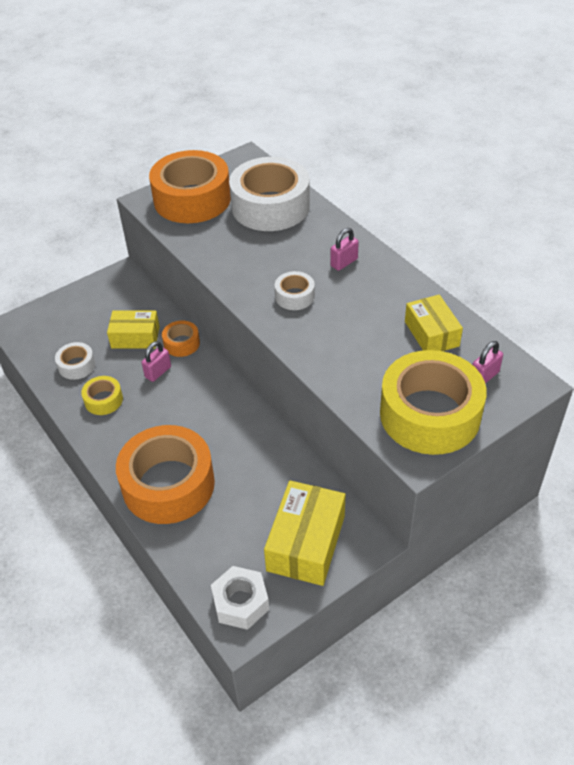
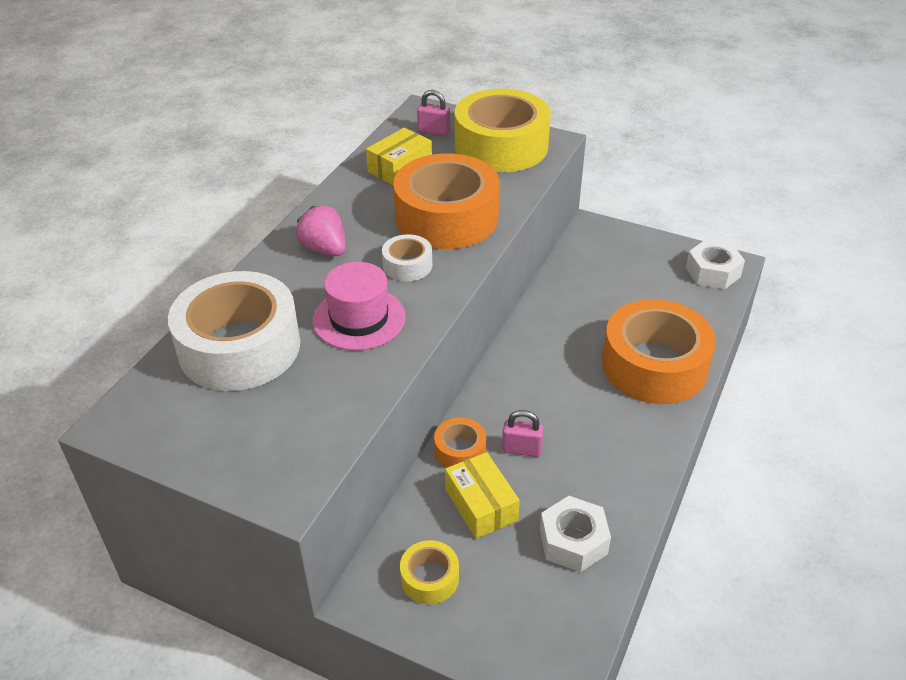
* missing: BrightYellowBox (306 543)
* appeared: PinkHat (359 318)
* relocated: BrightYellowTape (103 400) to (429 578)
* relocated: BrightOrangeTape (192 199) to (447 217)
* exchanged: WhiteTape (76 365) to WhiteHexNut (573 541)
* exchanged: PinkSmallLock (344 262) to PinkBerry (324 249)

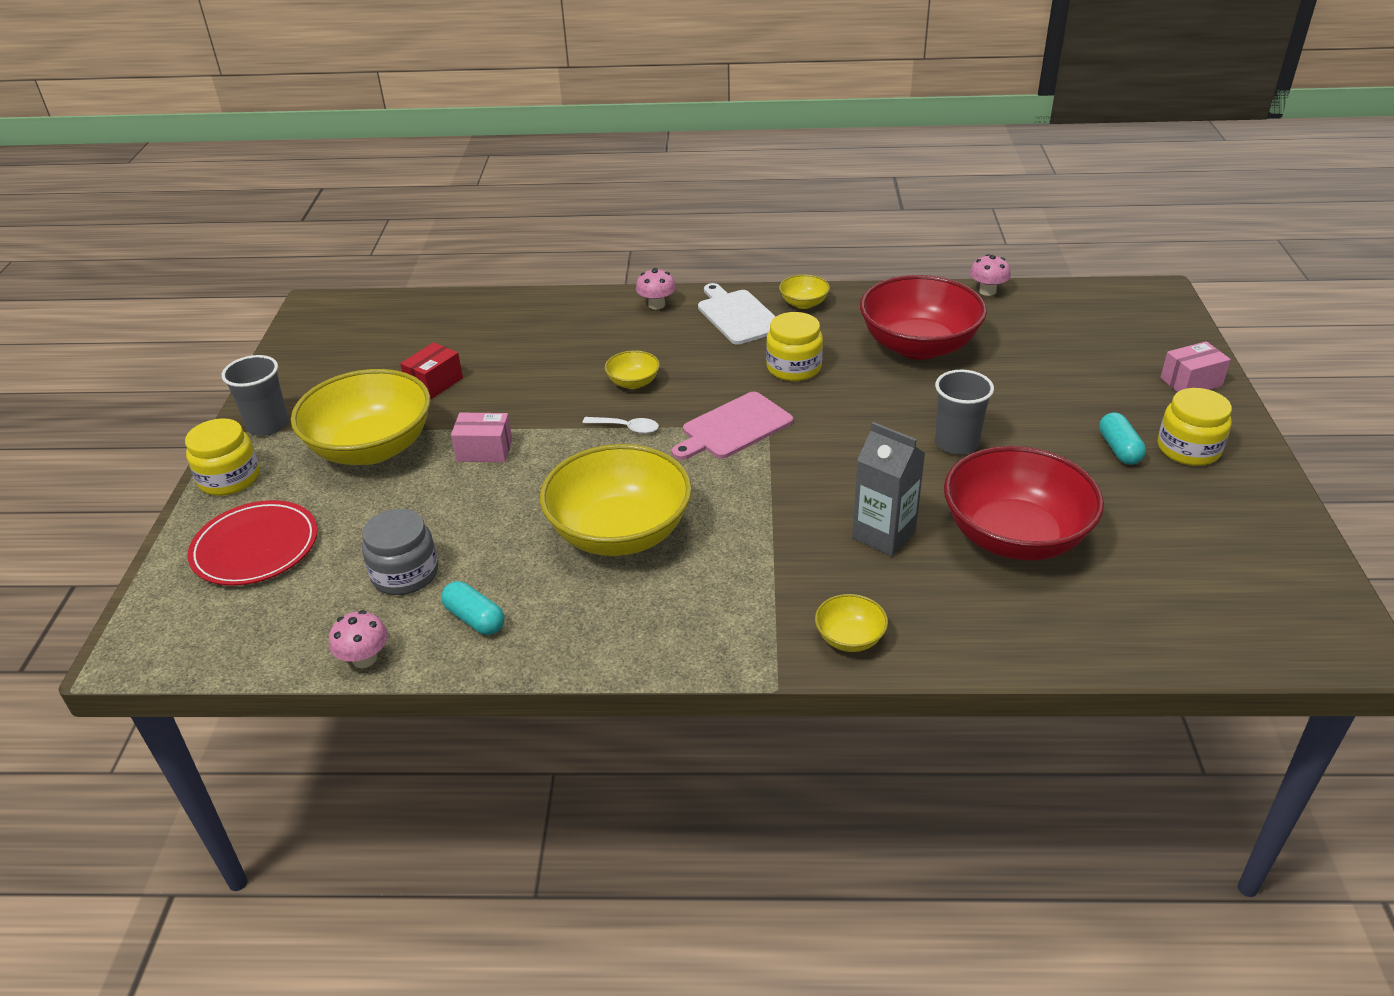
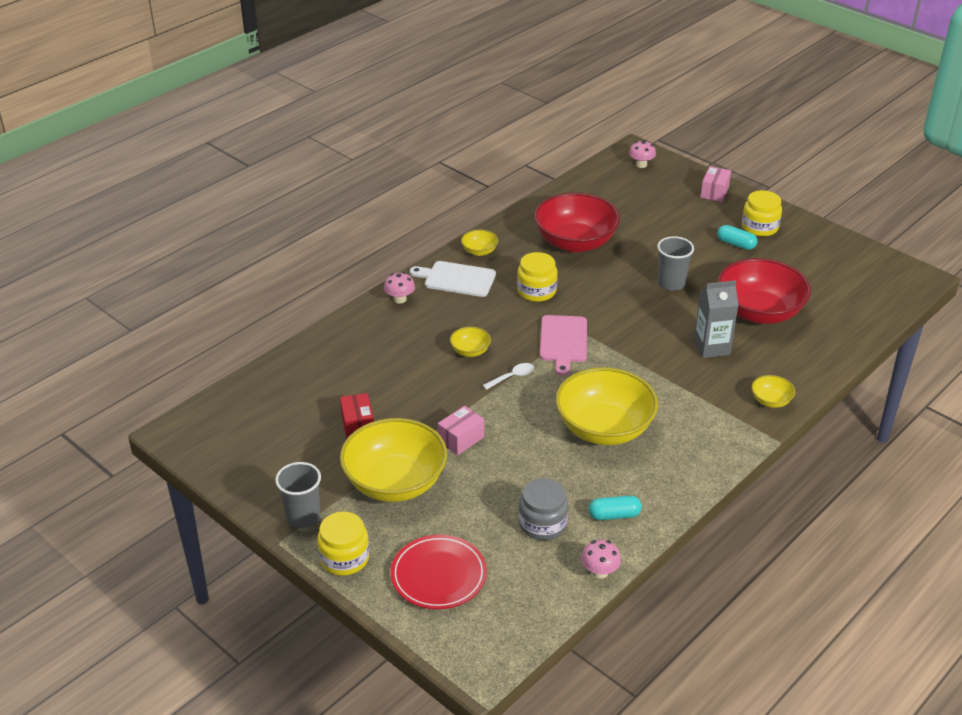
* relocated: PinkToadstool (987 291) to (641 164)

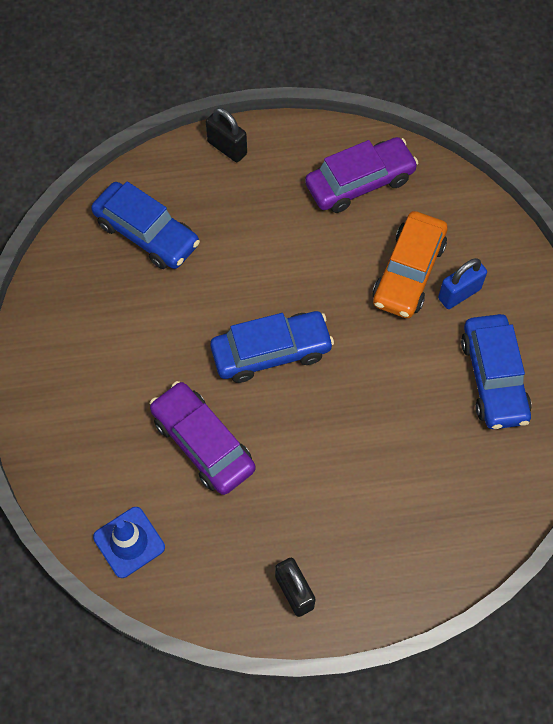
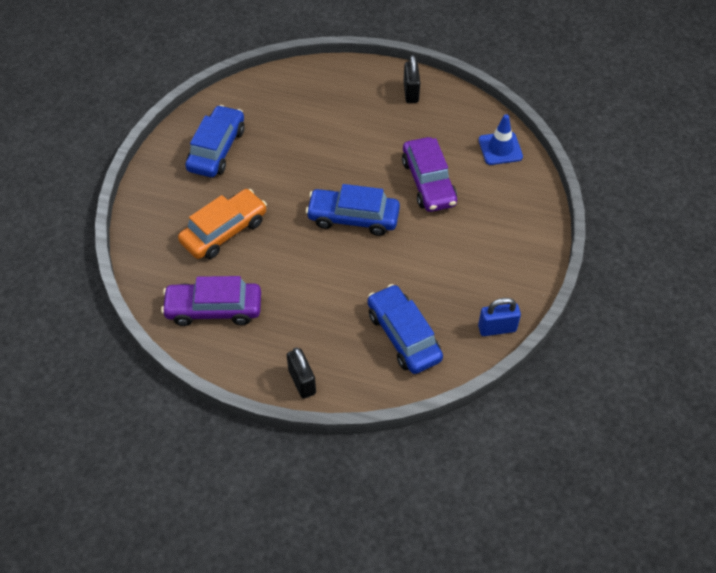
* relocated: RoyalBlueSmallLock (459 293) to (497 328)

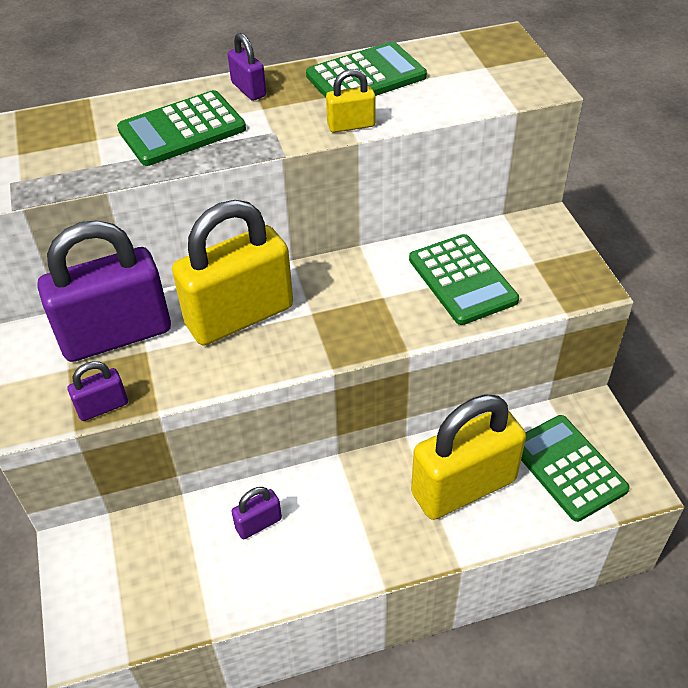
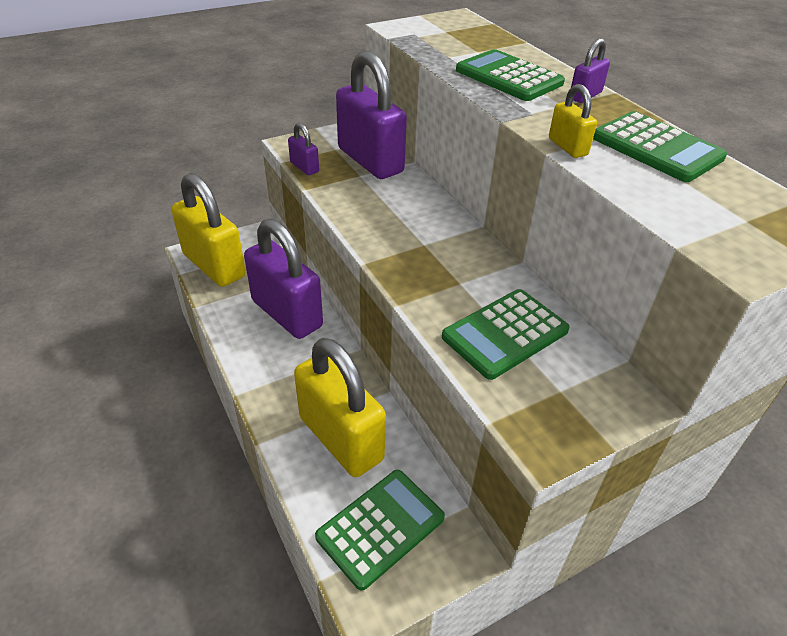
* relocated: BrightYellowSmallLock (240 316) to (214 265)
* size: VioletSmallLock (258 523) = (287 314) x2.33

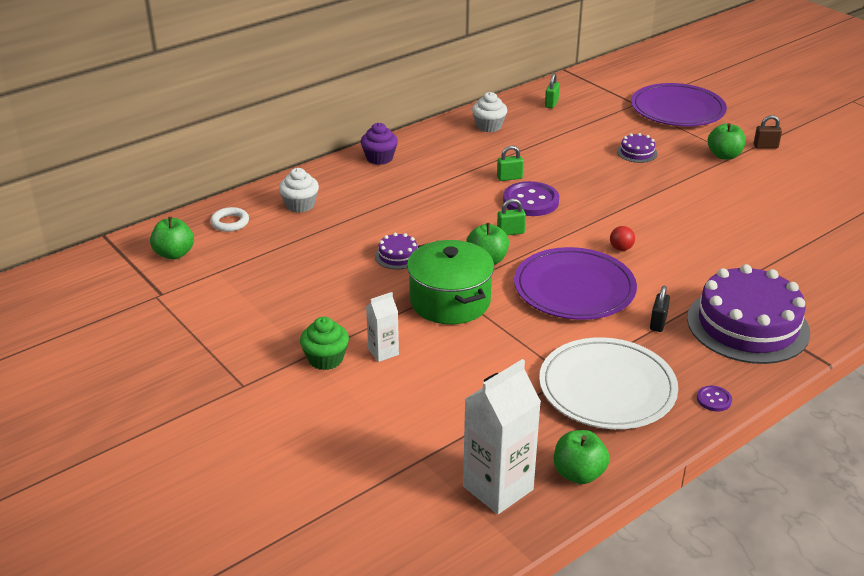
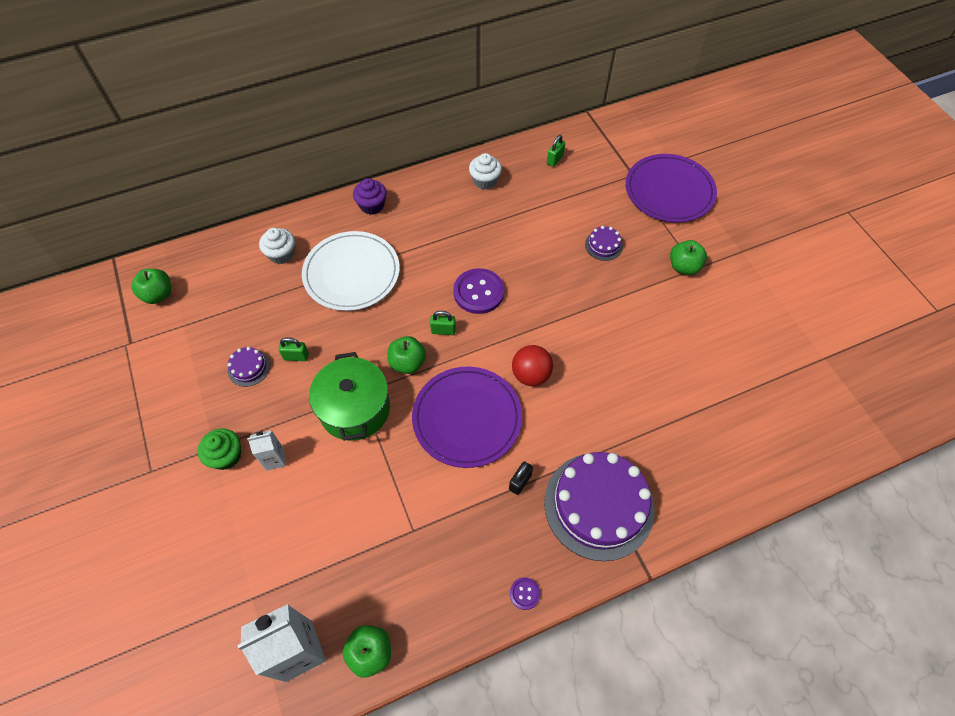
* missing: WhiteTorus (230 222)
* missing: BrownSmallLock (765 146)
* relocated: VioletGateau (398 256) to (249 368)
* relocated: EmeraldSmallLock (509 178) to (296 356)
* relocated: WhitePlate (607 388) to (351 273)
* size: CrimsonBall (621 248) = (531 375) x1.77

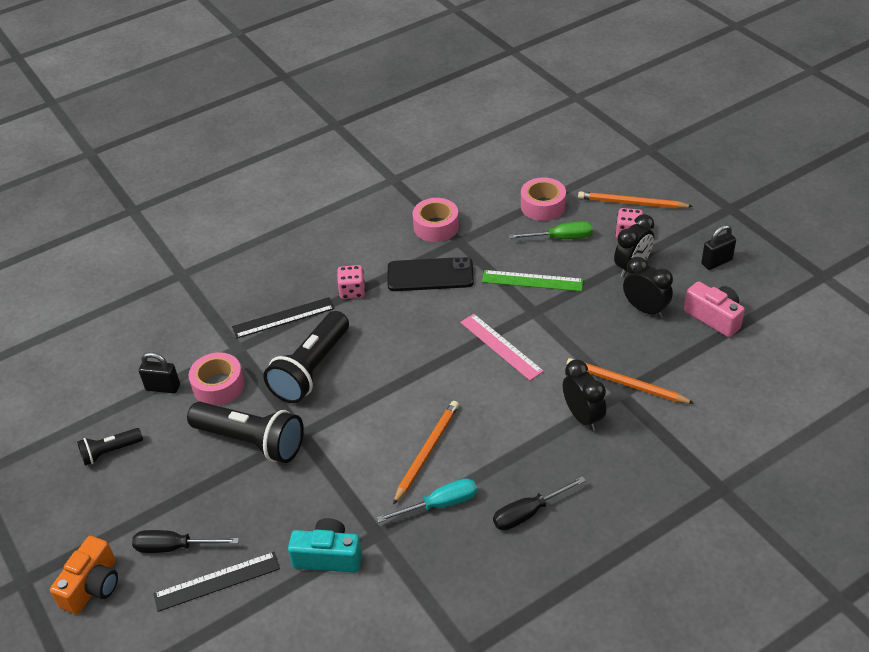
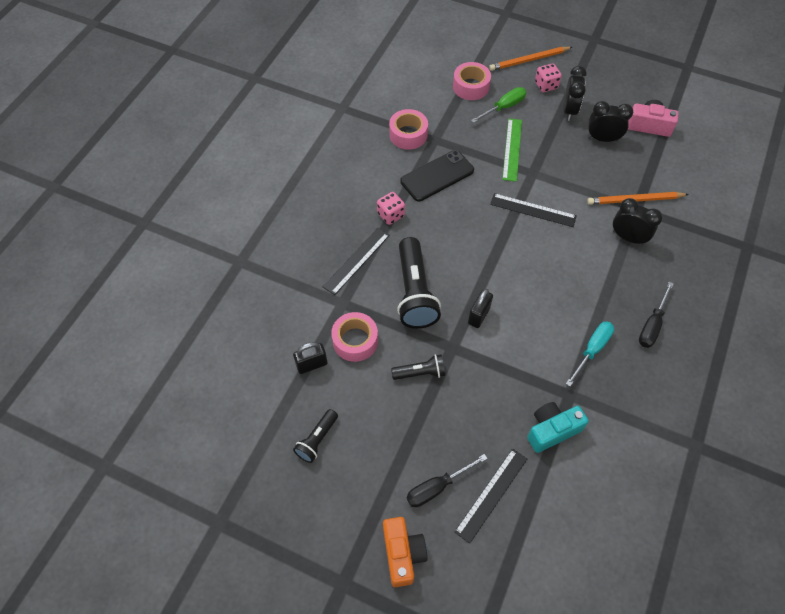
* missing: BrightOrangePencil (427 452)
* relocated: EbonySmallLock (716 262) to (478 315)
* colour: PinkStraightedge (501 346) to EbonyStraightedge (533 210)
* spun: EmeraldStraightedge (532 280) = (512 149) 60 degrees counterclockwise
* size: EbonyTorch (251 441) = (420 373) x0.53

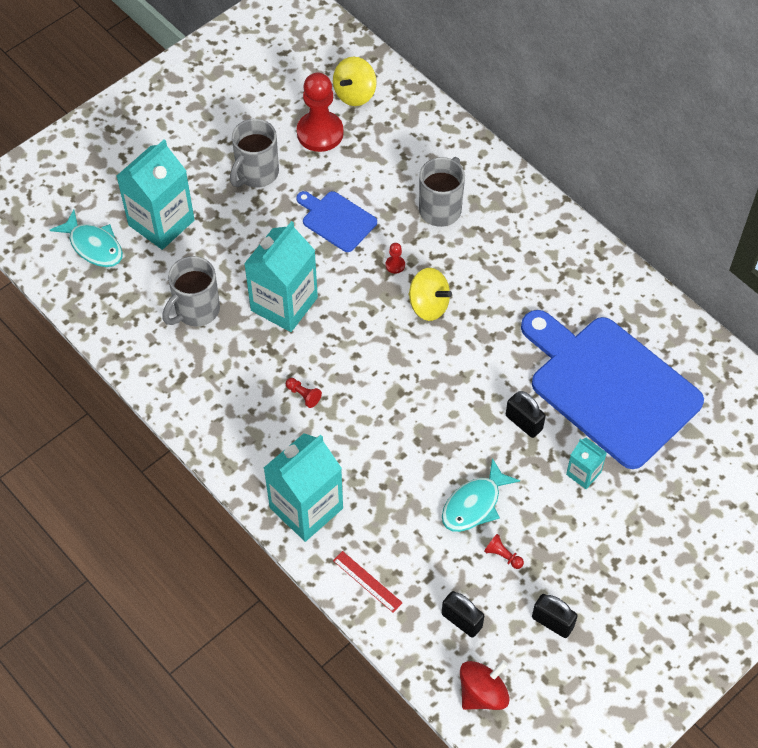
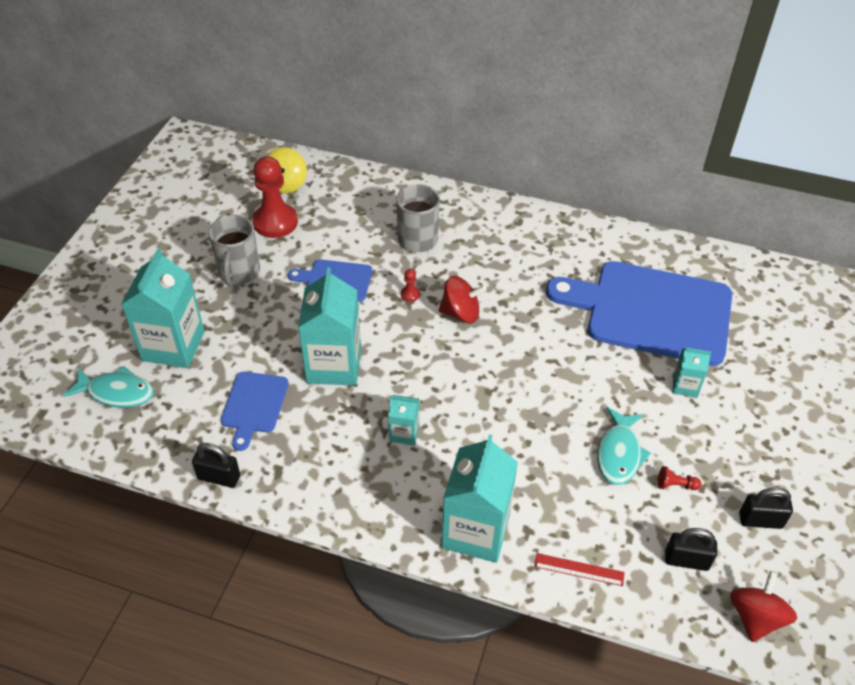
* relocated: EbonySmallLock (524 422) to (219 477)
* exchanged: GreyTeaMug (196 310) to RoyalBlueCuttingBoard (254 405)
* exchanged: CrimsonPawn (303 395) to AquaMilkCarton (404 433)
* colour: BrightYellowSpinningTop (428 305) to CrimsonSpinningTop (461 313)

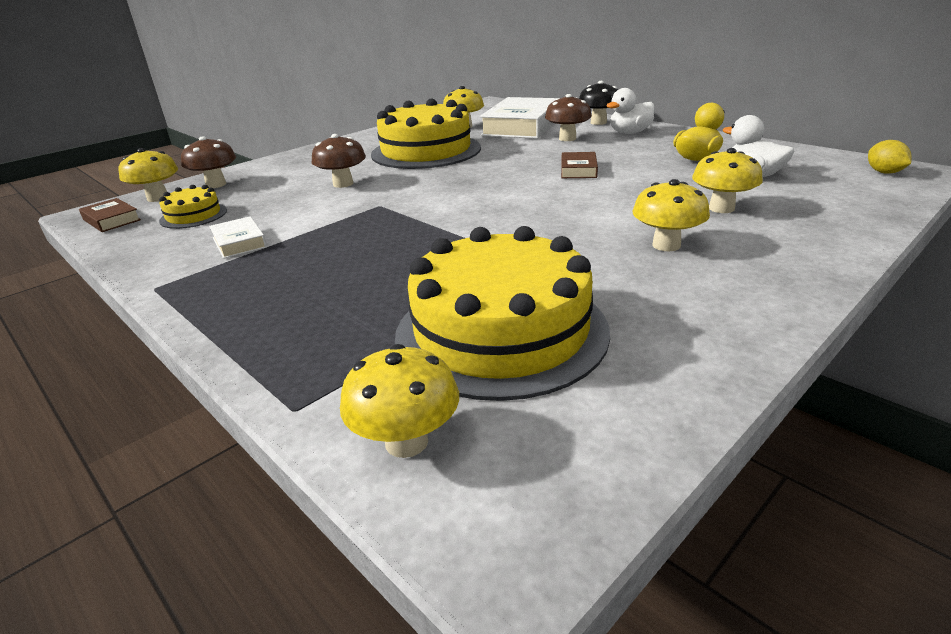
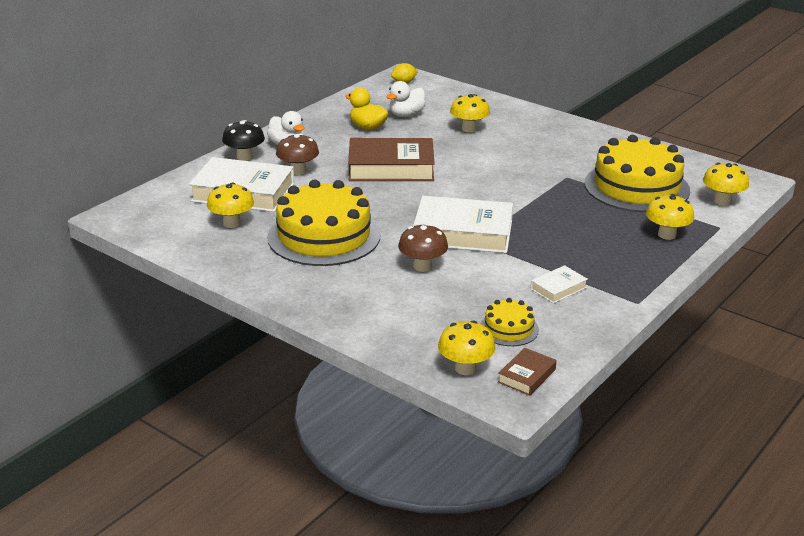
* missing: BrownToadstool (216 185)
* appeared: WhiteHardcover (463 232)
* relocated: BrightYellowToadstool (666 245) to (667 235)
* size: BrownHardcover (578 170) = (391 167) x2.15

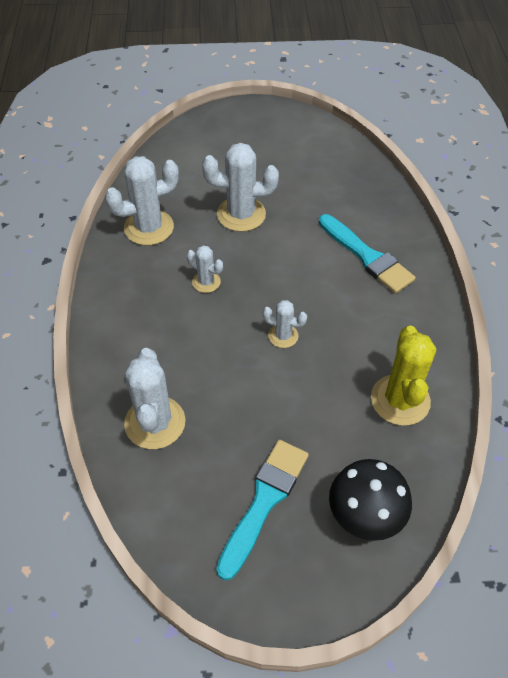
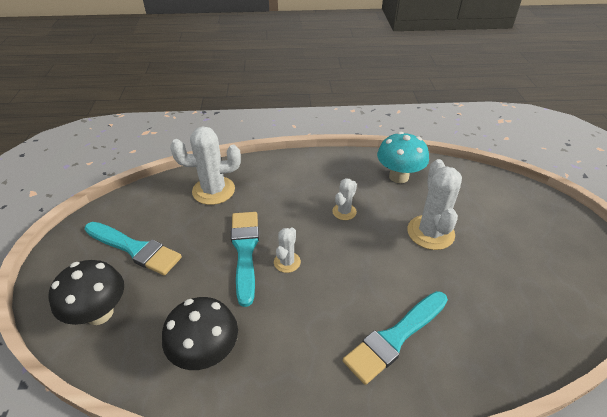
* appeared: AquaBrush (245 251)
* exchanged: WhiteSaguaroCactus (149 227) to AquaToadstool (398 176)
* exchanged: BrightYellowSaguaroCactus (400 400) to EbonyToadstool (206 353)

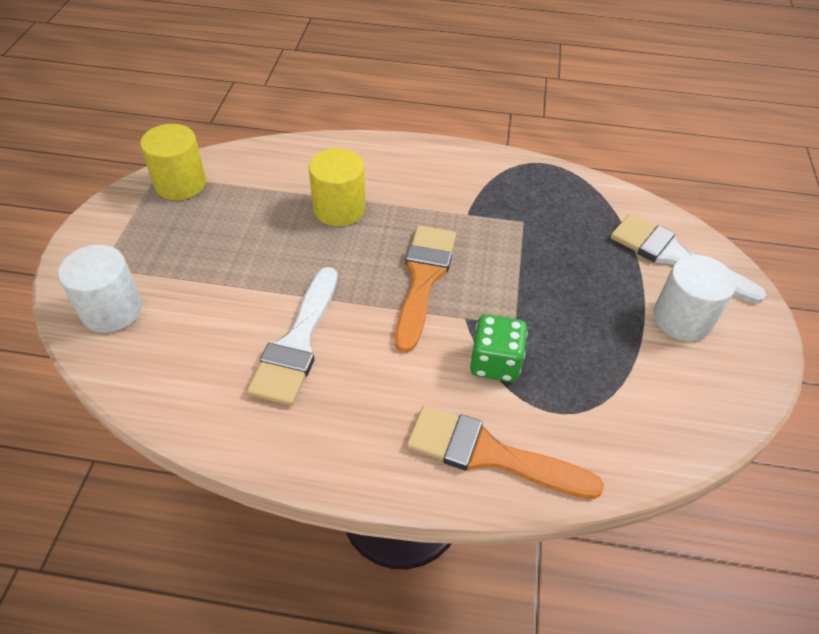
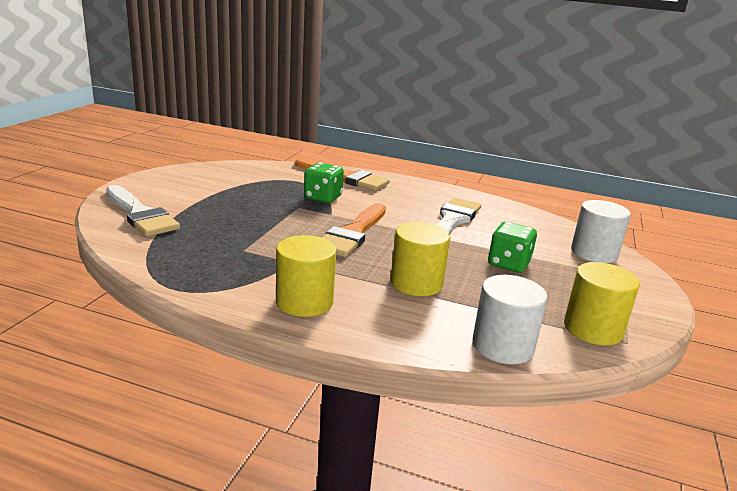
* appeared: BrightYellowCylinderShape (304 302)
* appeared: EmeraldDice (509 264)
* relocated: WhiteCylinderShape (682 318) to (502 346)

